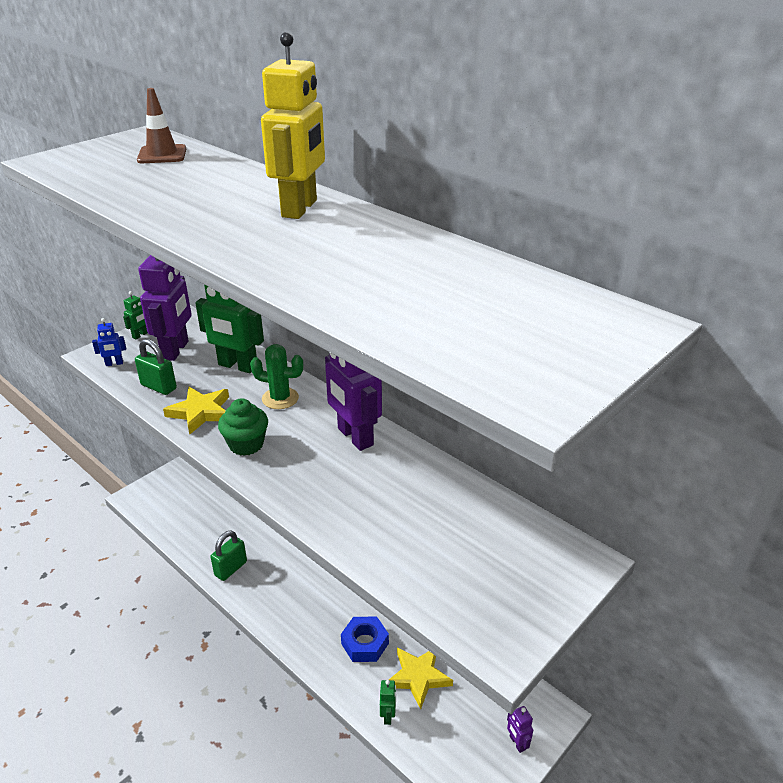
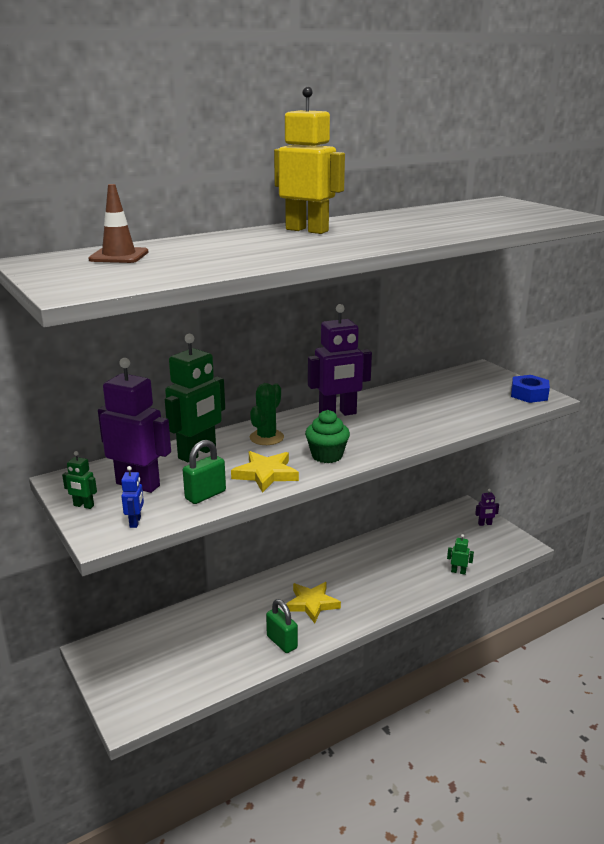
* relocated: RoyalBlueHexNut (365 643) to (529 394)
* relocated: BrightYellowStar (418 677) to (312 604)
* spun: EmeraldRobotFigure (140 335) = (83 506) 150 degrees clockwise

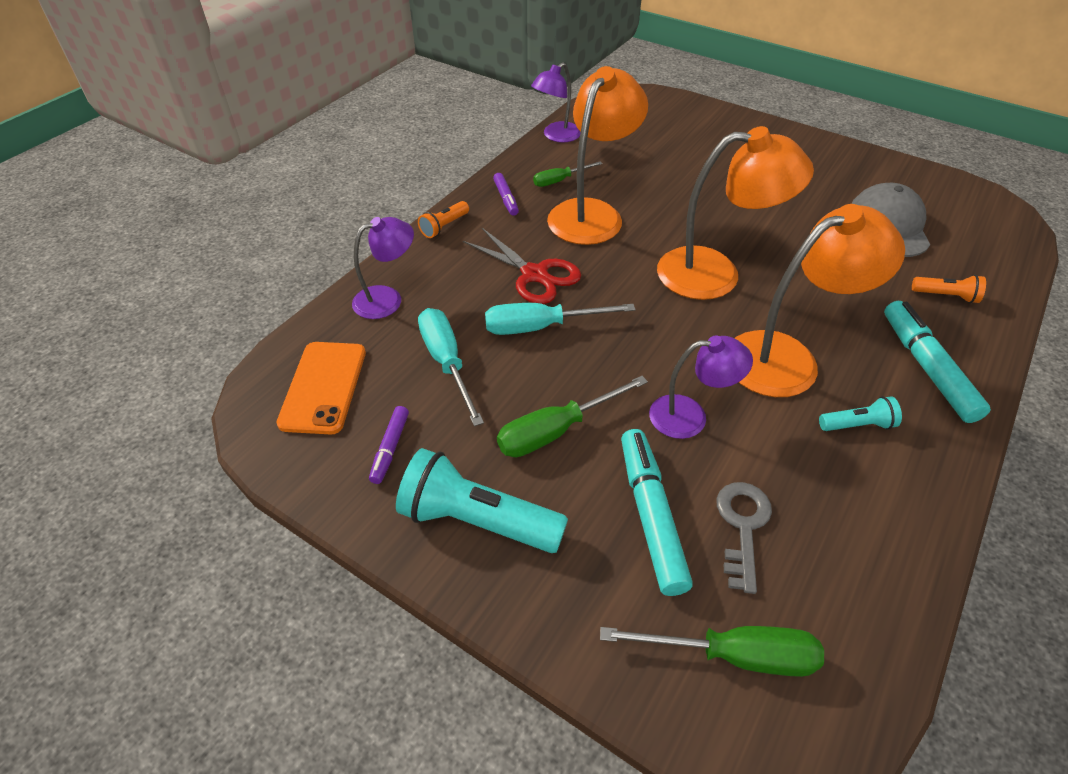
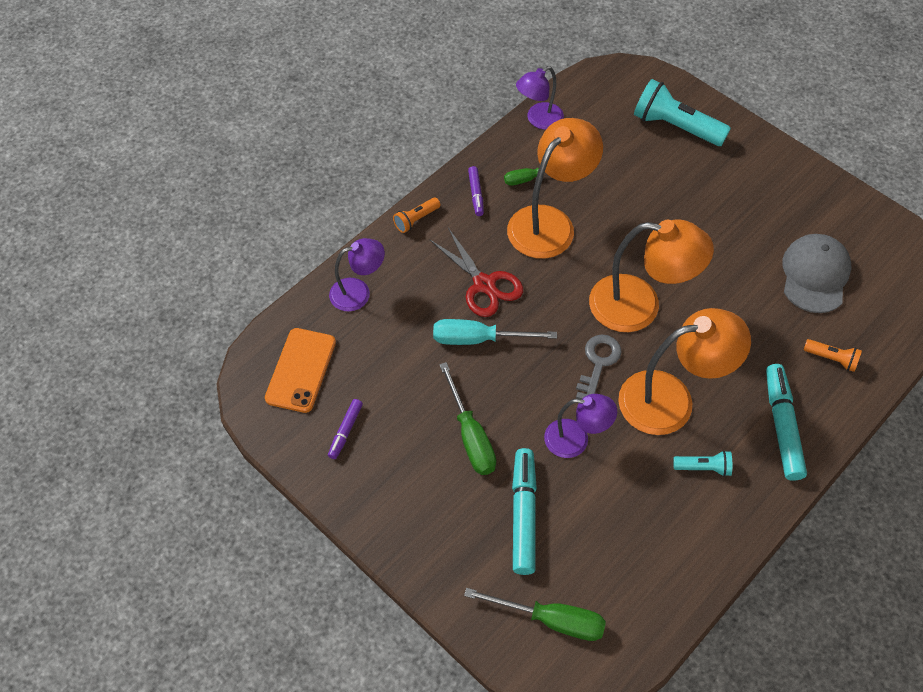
* missing: AquaFlatScrewdriver (447 362)
* relocated: AquaTorch (477 520) to (675 126)
* relocated: GreyDoorKey (742 527) to (598 363)
* spun: EmeraldFlatScrewdriver (556 431) = (470 436) 90 degrees counterclockwise

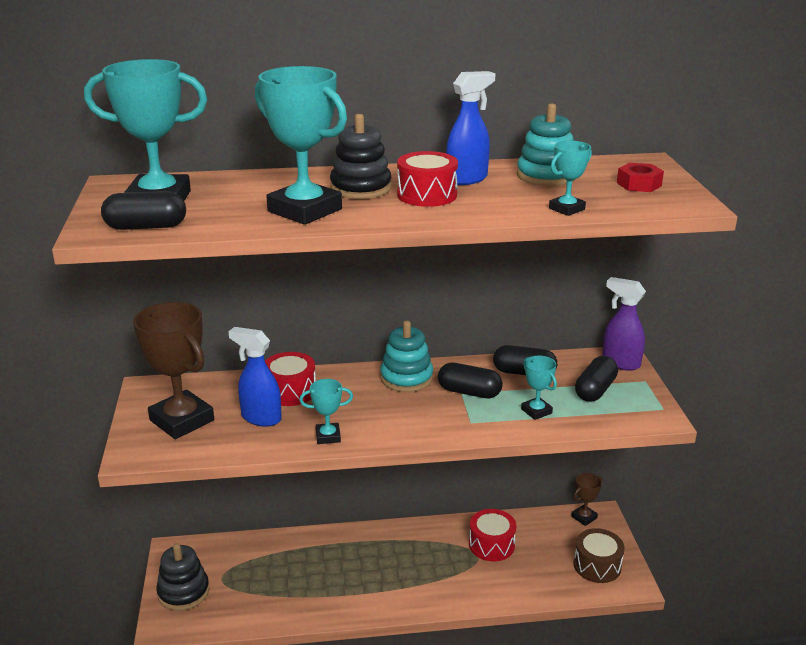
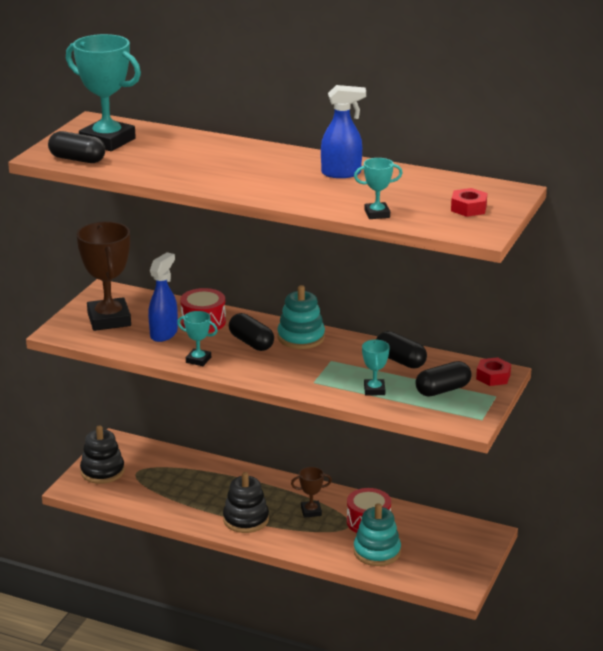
* missing: AquaAwardCup (305 210)
* missing: CrimsonSnareDrum (427 195)
* missing: BrownSnareDrum (597 565)
* relocated: EbonyStackingToy (361 188) to (246 519)
* relocated: EbonyCapsule (469 392) to (251 342)
* relocated: AquaStackingToy (546 176) to (377 552)
* relocated: BrownAwardCup (584 517) to (311 511)
* exchanged: VioletSprayCleaner (620 363) to CrimsonHexNut (493 377)
* spun: RoyalBlueSprayCleaner (261 418) = (164 334) 60 degrees clockwise

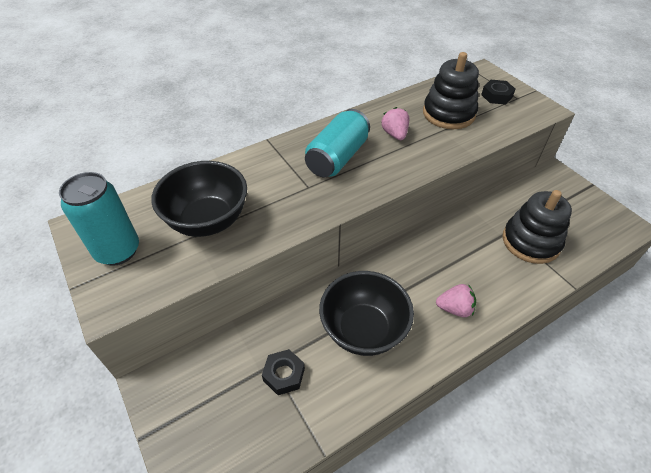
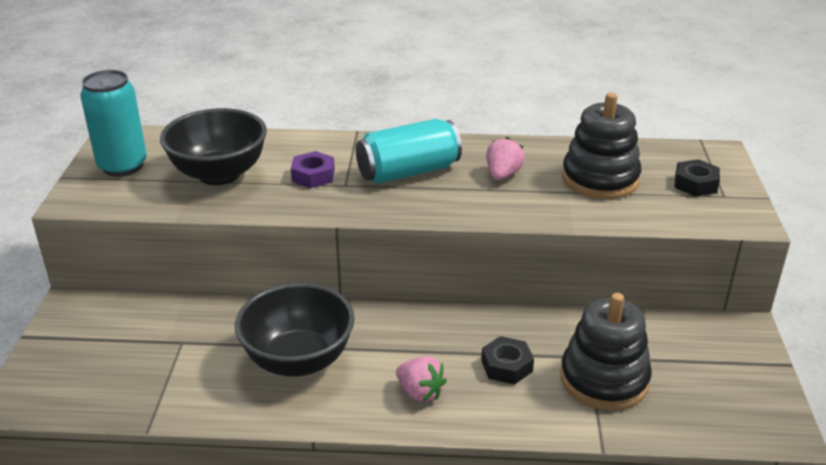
* appeared: VioletHexNut (313 175)
* relocated: EbonyHexNut (284 374) to (506 366)

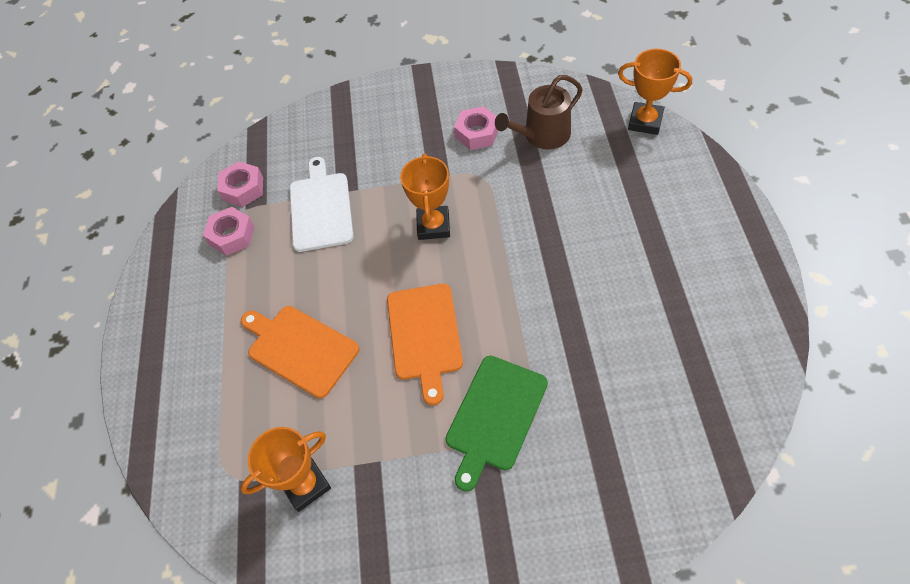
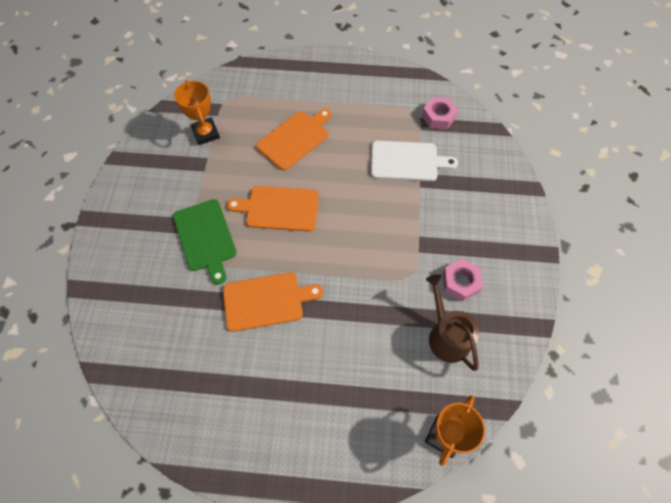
* missing: PinkHexNut (232 235)
* missing: BrightOrangeAwardCup (433 226)
* appeared: BrightOrangeCuttingBoard (266 301)
* spun: EmeraldCuttingBoard (495 416) = (205 237) 150 degrees counterclockwise

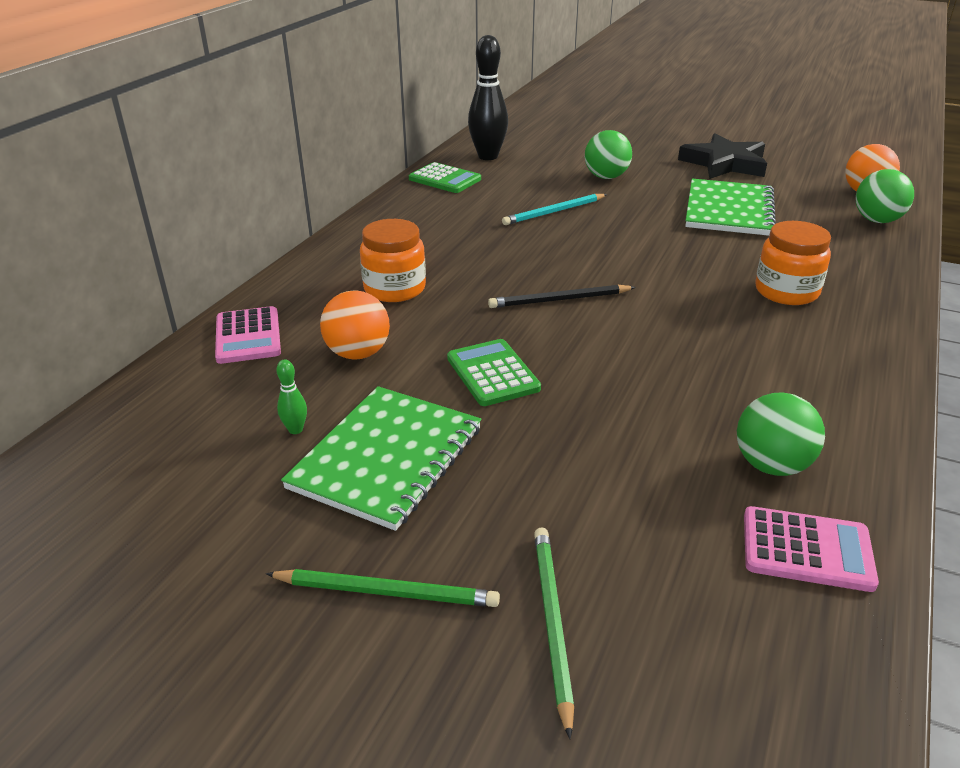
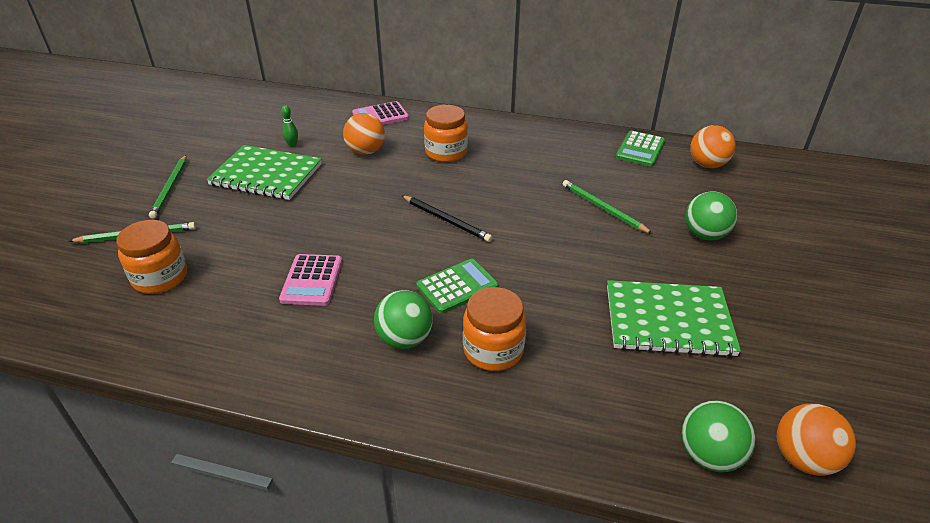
* missing: EbonyStar (725 163)
* appeared: BrightOrangeJamJar (160 277)
* relocated: EmeraldPocketCalculator (492 373) to (457 286)
* relocated: EmeraldBall (771 465) to (405 339)
* relocated: PinkPocketCalculator (807 549) to (312 280)
* exchanged: EbonySkittle (488 156) to BrightOrangeBall (707 165)
* colour: AquaPencil (554 212) to EmeraldPencil (603 208)
* spun: EbonyPencil (559 300) = (446 220) 150 degrees clockwise

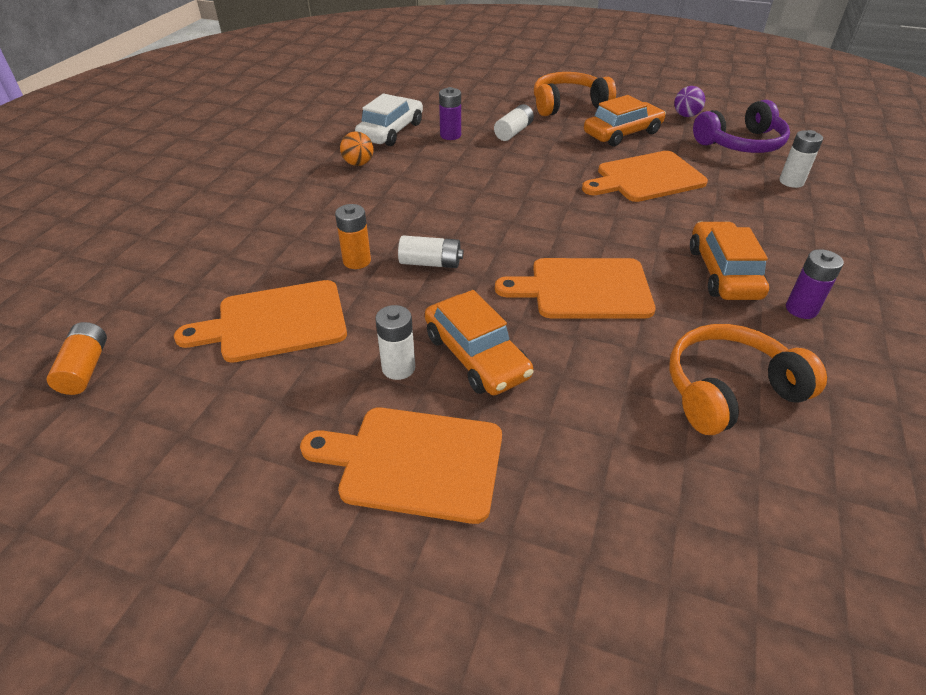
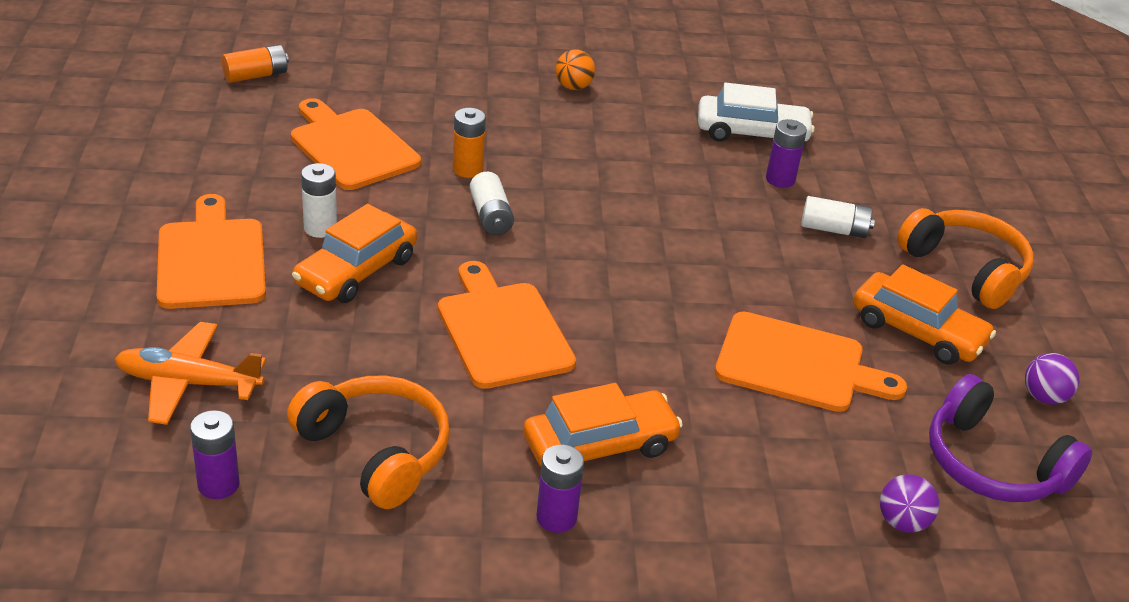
* appeared: BrightOrangeToyPlane (188 383)
* appeared: VioletPowerCell (218 484)
* relocated: BrightOrangeBall (358 164) to (573 87)
* exchanged: WhitePowerCell (791 182) to VioletBall (902 522)
* spun: BrightOrangeCuttingBoard (646 178) = (797 364) 150 degrees clockwise

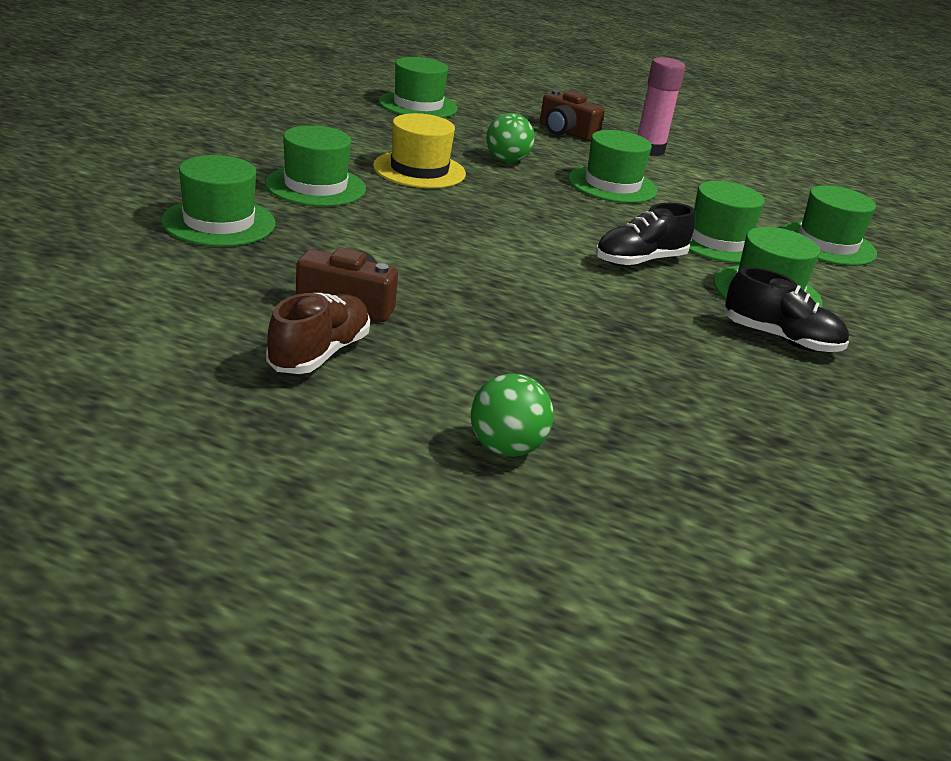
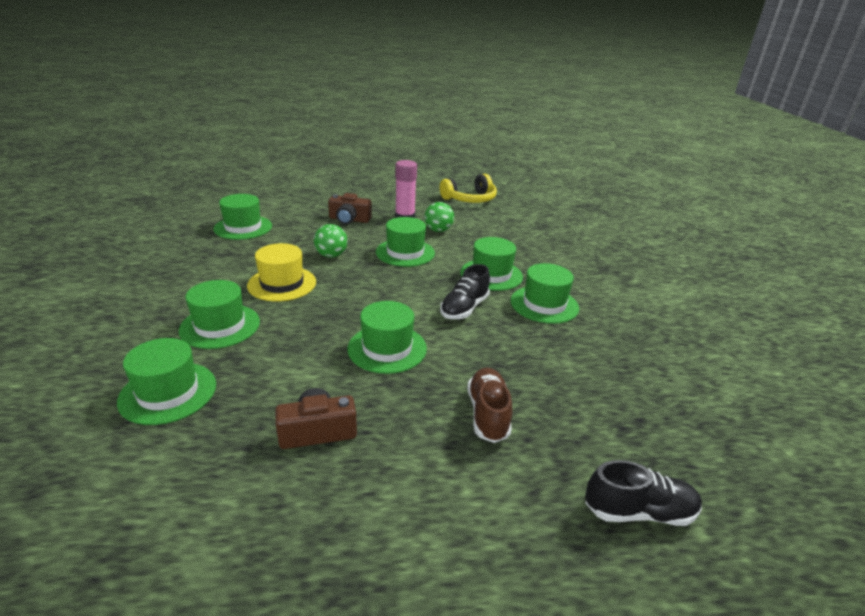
* appeared: BrightYellowHeadset (470 199)
* relocated: BrownLaceUpShoe (319 354) to (488 414)
* relocated: EmeraldBall (506 448) to (438 230)
* relocated: EbonyLaceUpShoe (780 339) to (639 511)
* relocated: EmeraldHat (827 244) to (387 348)

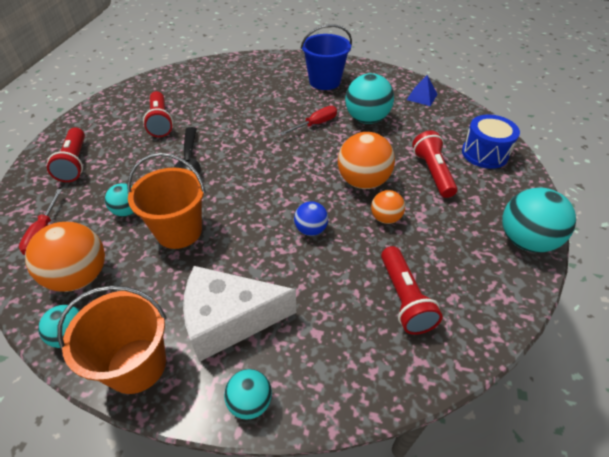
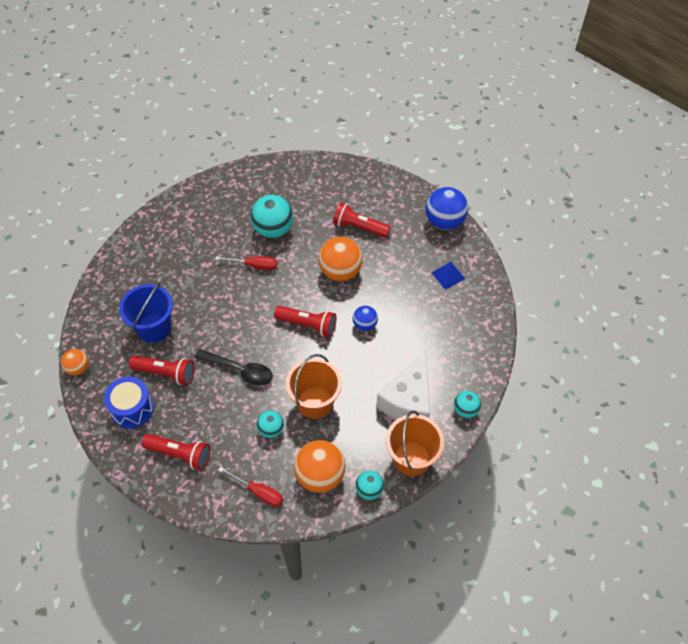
* relocated: RoyalBlueSandBucket (324 81) to (154 328)
* relocated: BrightOrangeBall (385 218) to (78 368)
* relocated: CrimsonTorch (404 298) to (308 325)
* relocated: RoyalBlueSolidPyramid (422 97) to (448 275)
* relocated: RoyalBlueSnareDrum (484 154) to (132 409)
* colour: AquaBall (525 241) to RoyalBlueBall (444 222)
* spun: CrimsonFlatScrewdriver (315 124) = (254 265) 105 degrees clockwise

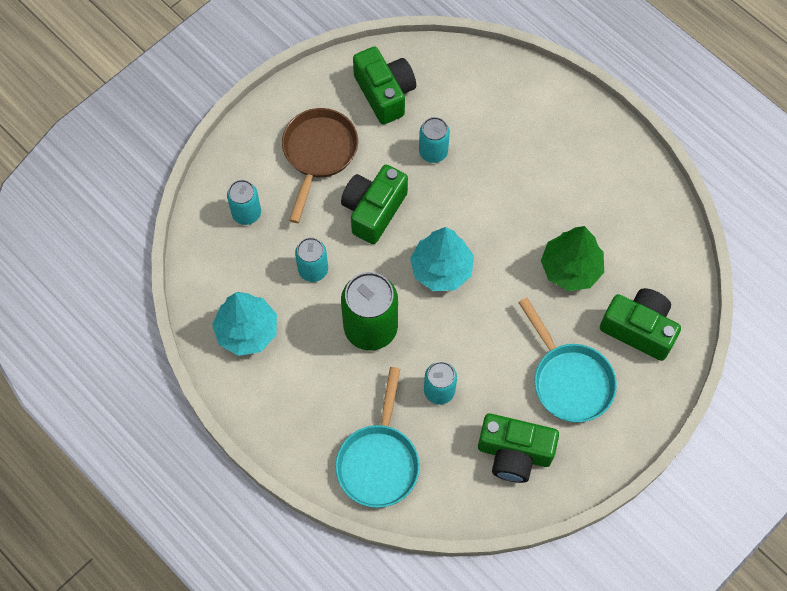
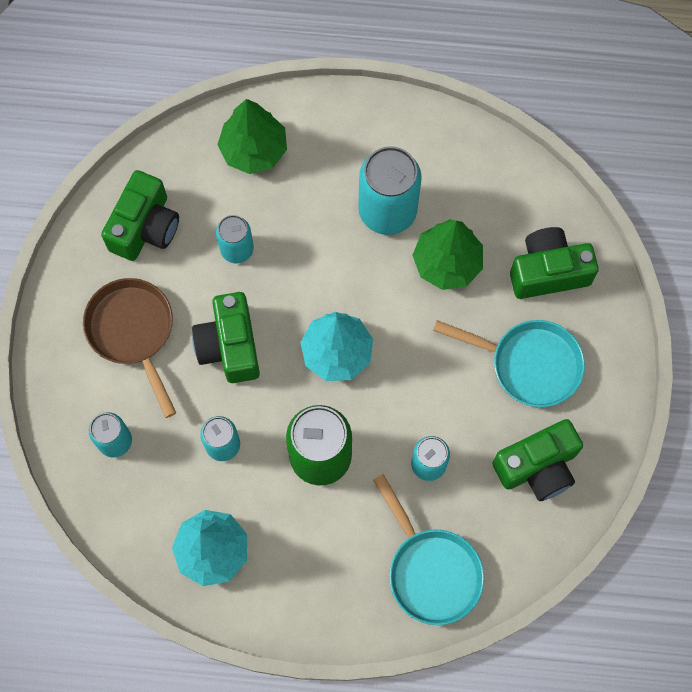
* appeared: EmeraldTree (254 150)
* appeared: AquaSodaCan (387 211)
* spun: EmeraldCamera (385 93) = (145 227) 90 degrees clockwise

